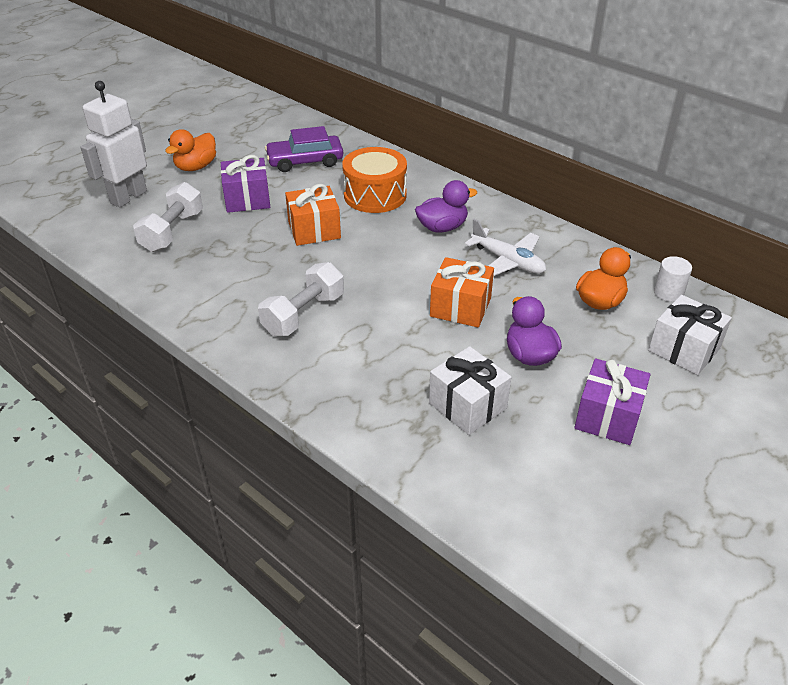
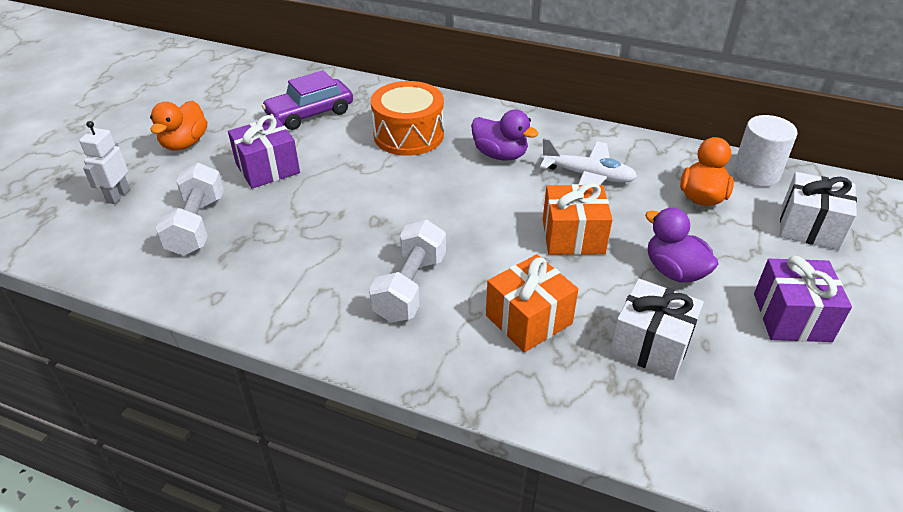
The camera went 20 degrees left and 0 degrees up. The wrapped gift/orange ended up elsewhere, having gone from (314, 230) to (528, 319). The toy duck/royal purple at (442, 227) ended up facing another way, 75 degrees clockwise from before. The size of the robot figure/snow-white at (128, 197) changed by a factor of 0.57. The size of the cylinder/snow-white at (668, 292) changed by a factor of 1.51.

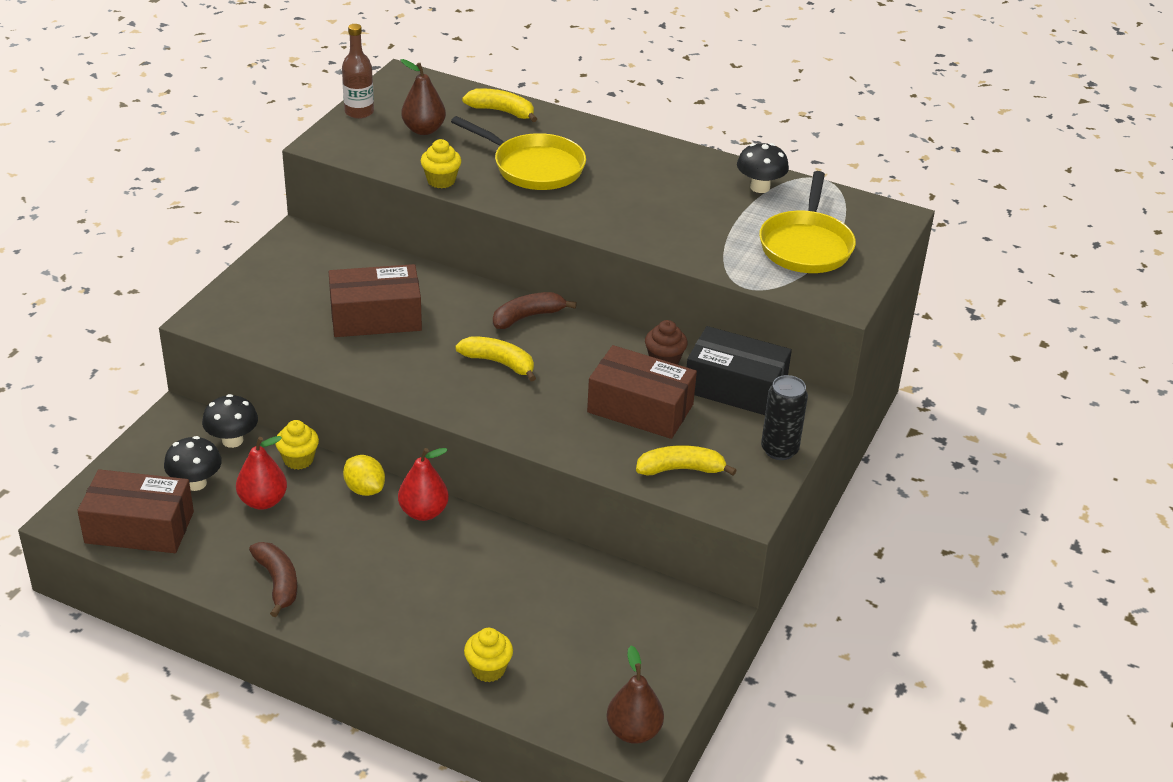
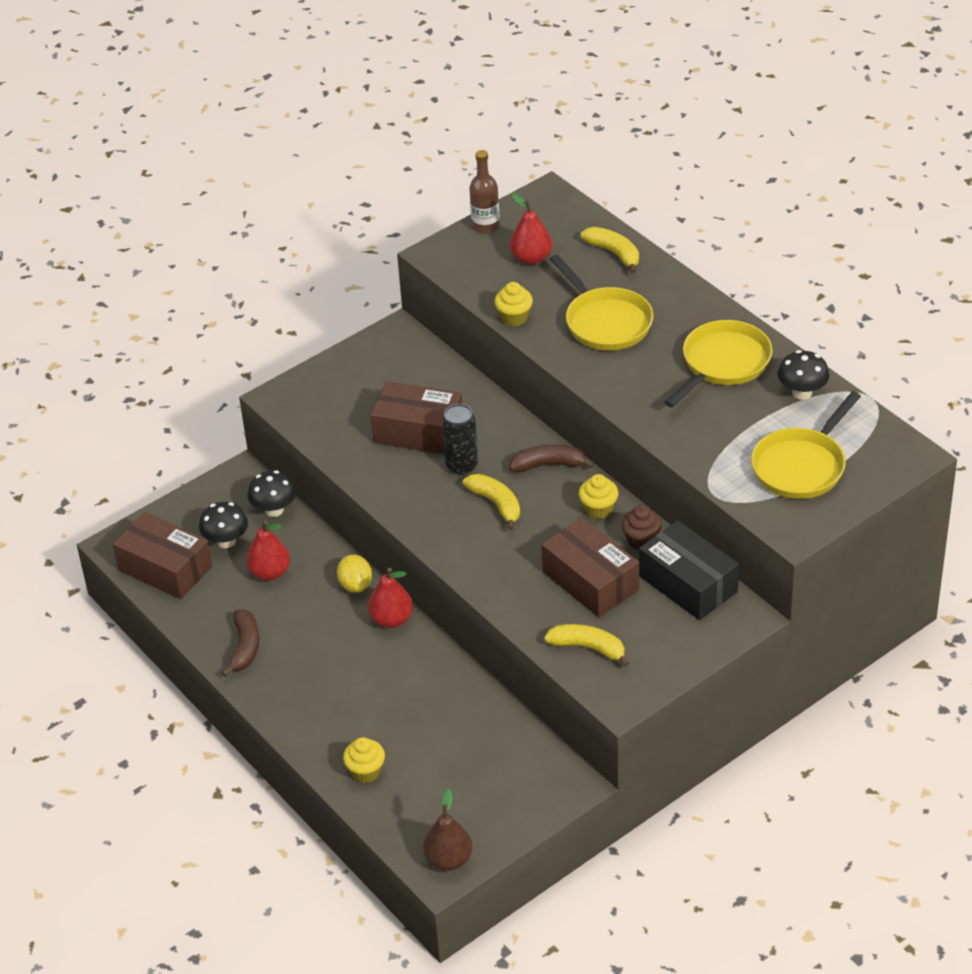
The camera went 30 degrees right and 5 degrees up. The second view gained the skillet/yellow at (723, 364). The cupcake/yellow ended up elsewhere, having gone from (298, 459) to (598, 509). The soda can/ebony ended up elsewhere, having gone from (779, 450) to (462, 465). What was the toy pear/brown at (423, 130) turned into the toy pear/scarlet at (531, 258).

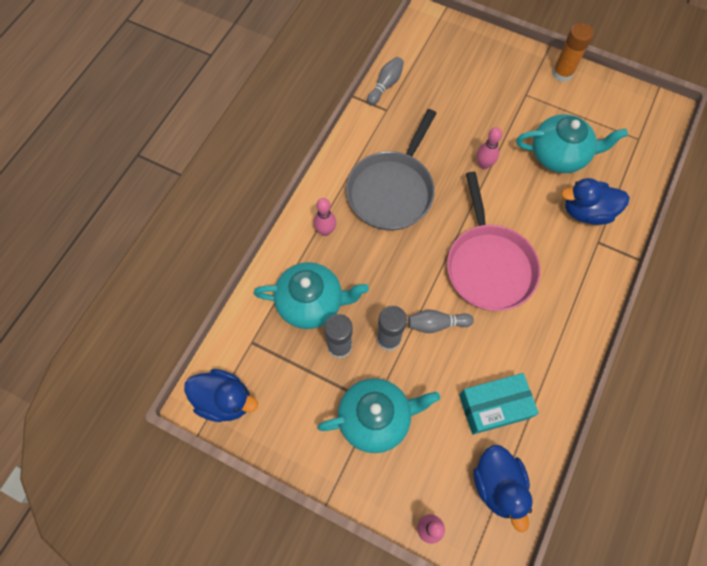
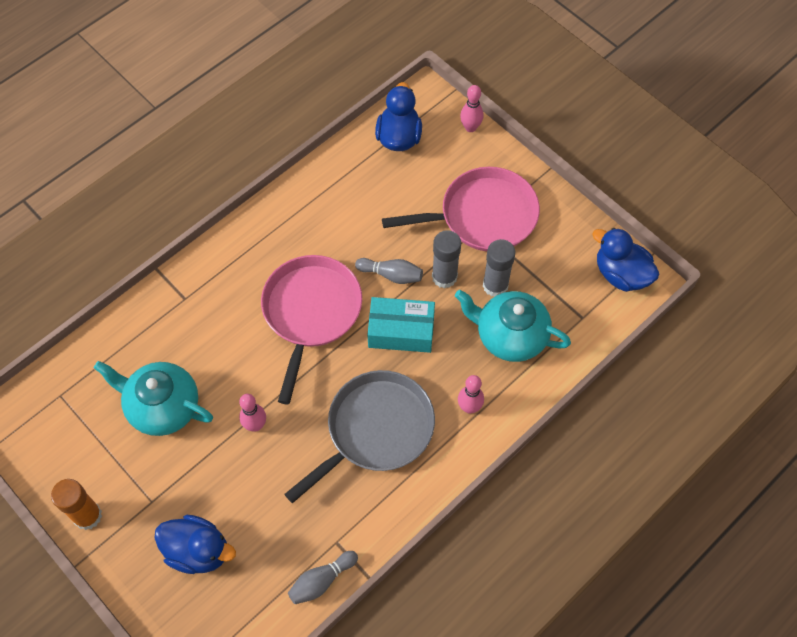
The camera went 160 degrees left and 5 degrees down. The parcel/turquoise ended up elsewhere, having gone from (494, 406) to (401, 331). The toy duck/royal blue ended up elsewhere, having gone from (586, 211) to (198, 551). Where the tea pot/turquoise stood at (376, 418), the skillet/rose-pink came to stand at (483, 216).

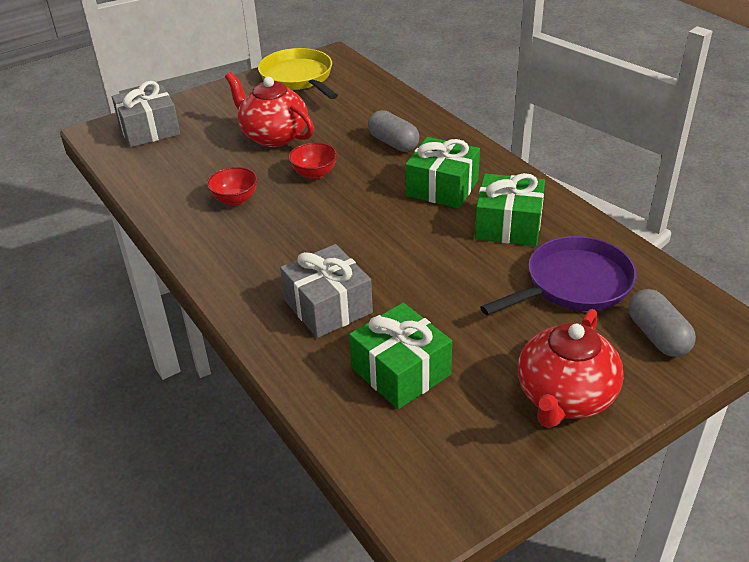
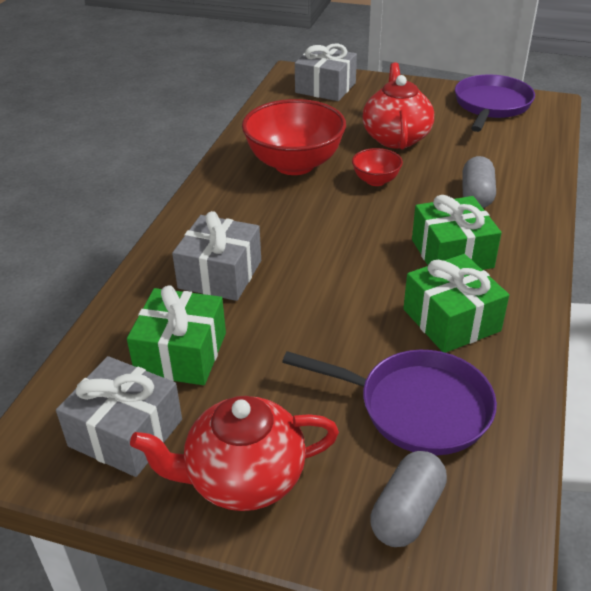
The camera went 50 degrees right and 0 degrees up. The second view gained the wrapped gift/ash-grey at (126, 433). What was the skillet/yellow at (298, 78) turned into the skillet/royal purple at (491, 105). The size of the bowl/scarlet at (235, 199) changed by a factor of 2.09.

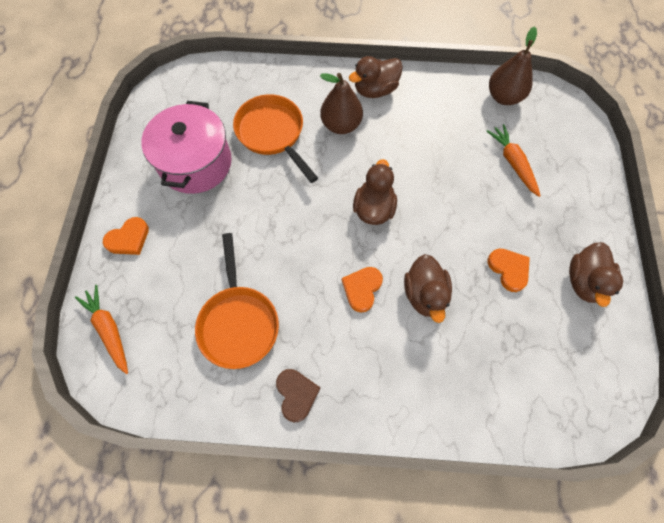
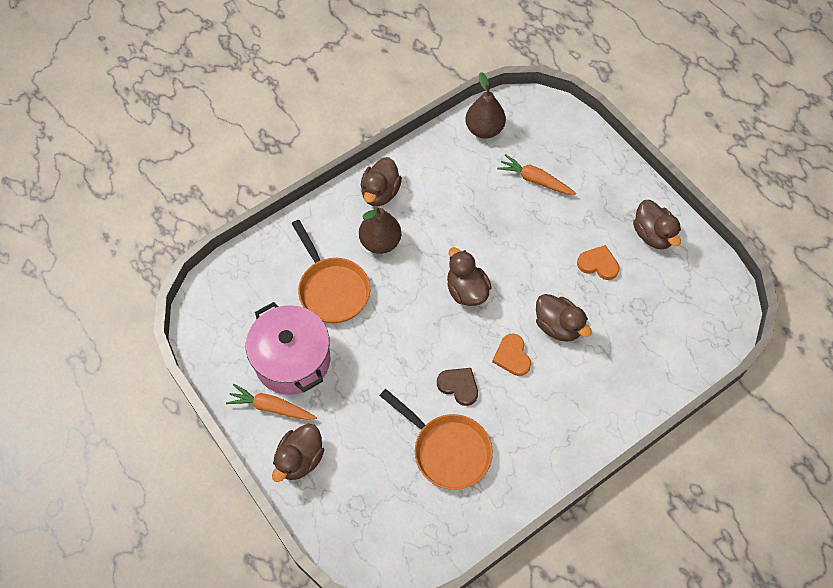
The camera went 40 degrees left and 5 degrees down. The root vegetable/orange ended up elsewhere, having gone from (109, 330) to (271, 407). The heart/brown ended up elsewhere, having gone from (296, 394) to (459, 386). Where the heart/orange stood at (129, 239), the toy duck/brown came to stand at (300, 459). The skillet/orange at (272, 133) ended up facing another way, 135 degrees counterclockwise from before.

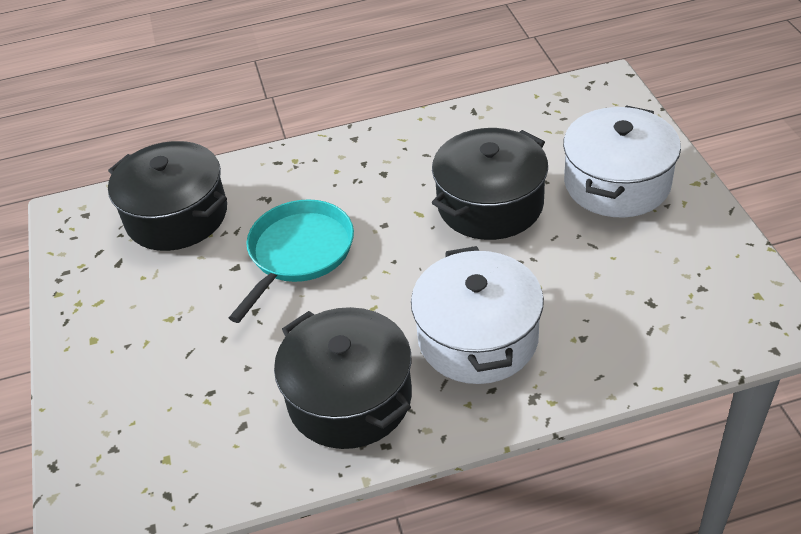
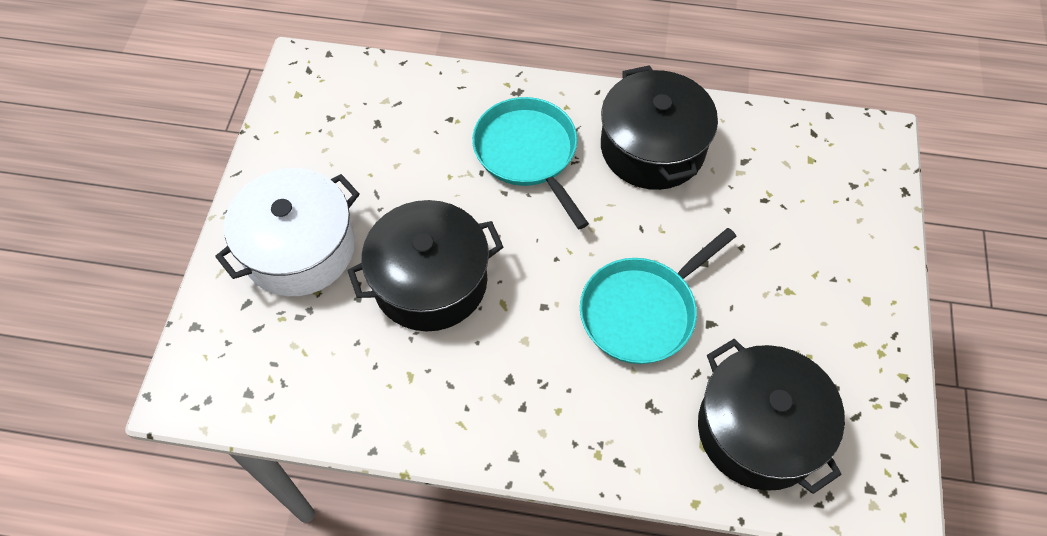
The camera went 160 degrees left and 15 degrees up. Where the stockpot/snow-white stood at (478, 337), the skillet/turquoise came to stand at (528, 153).

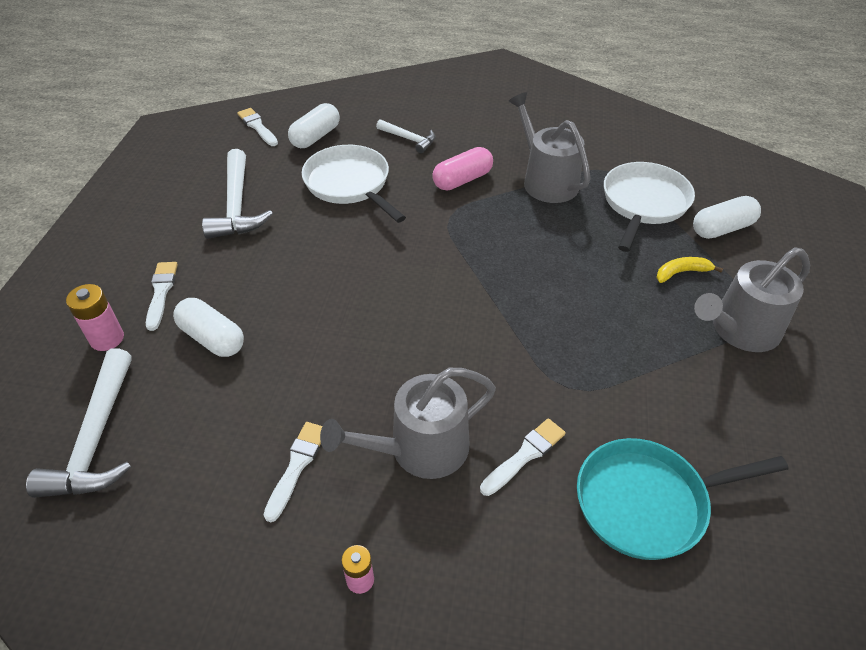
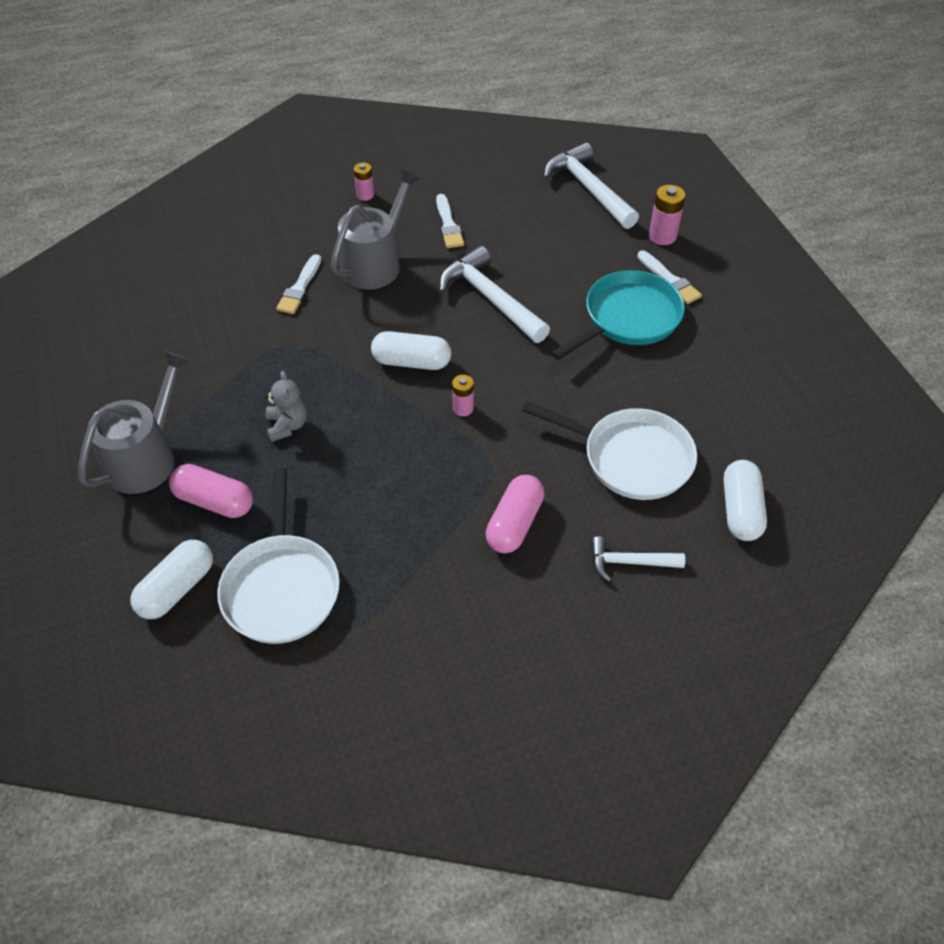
The camera went 150 degrees right and 5 degrees up. The second view lost the paintbrush/snow-white at (257, 126). The second view lost the watering can/ash-grey at (546, 181). The second view gained the stuffed bear/ash-grey at (287, 425). The second view gained the AA battery/rose-pink at (463, 408). The pill shape/snow-white ended up elsewhere, having gone from (212, 338) to (411, 362). The claw hammer/snow-white ended up elsewhere, having gone from (237, 205) to (490, 299). The skillet/turquoise ended up elsewhere, having gone from (648, 502) to (627, 318). Where the banana fruit/yellow stood at (681, 273), the pill shape/rose-pink came to stand at (214, 501).

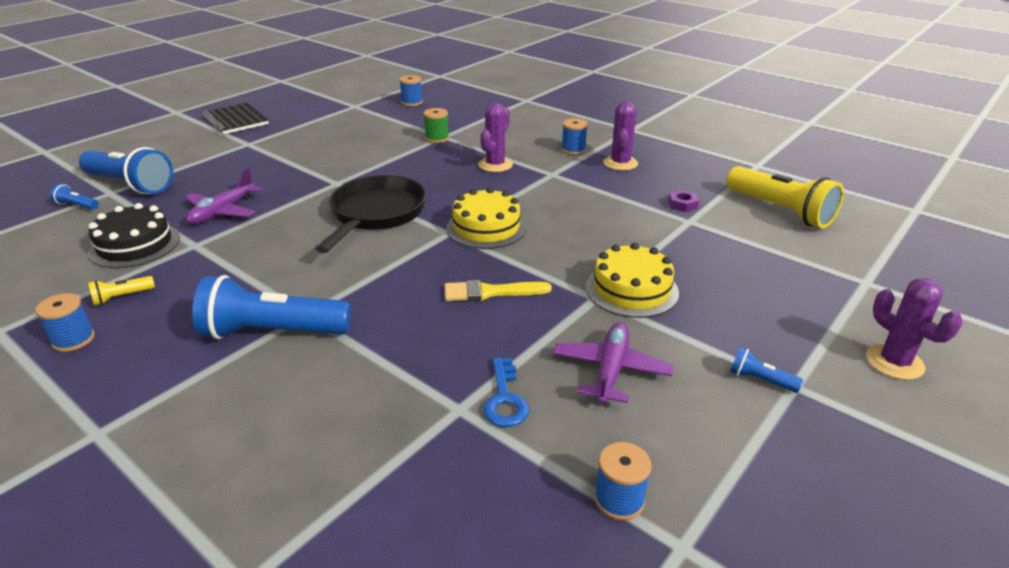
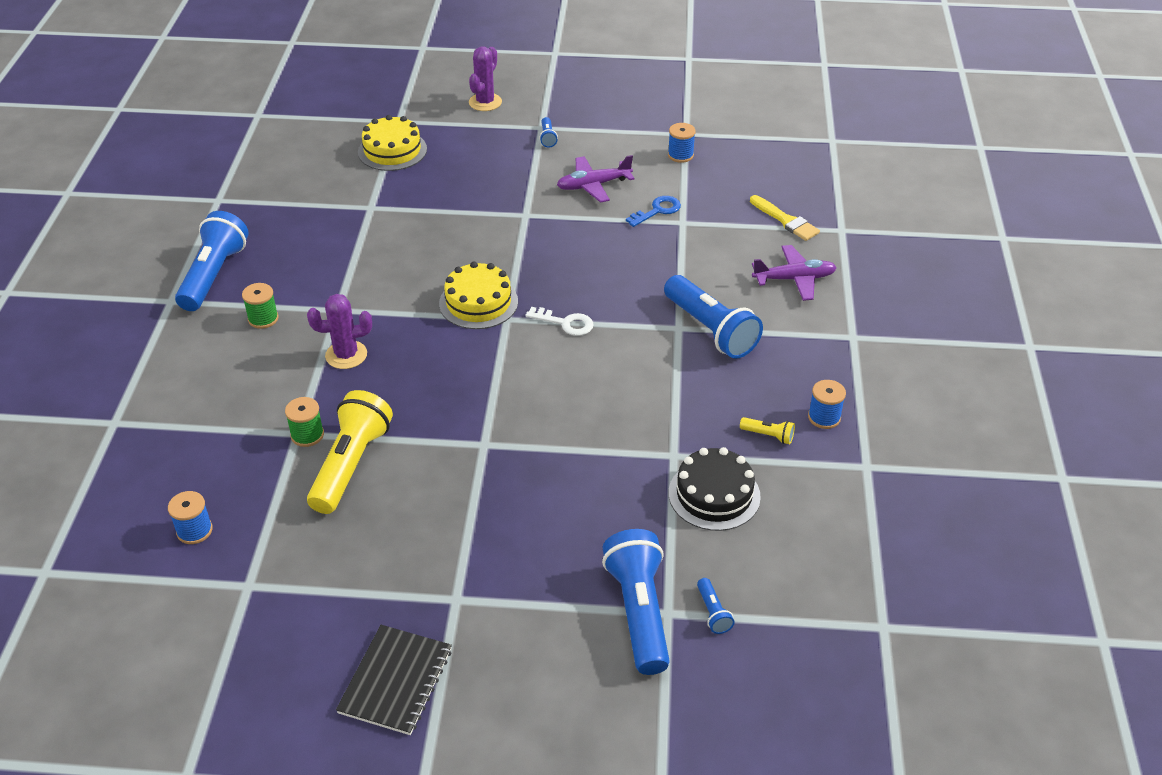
The camera went 125 degrees left and 10 degrees up. The second view lost the skillet/ebony at (376, 214). The second view lost the prickly plant/royal purple at (620, 163). The second view lost the hexagon nut/royal purple at (682, 204). The second view gained the torch/royal blue at (214, 275). The second view gained the door key/snow-white at (565, 323). The aeroplane/royal purple ended up elsewhere, having gone from (222, 212) to (794, 279). The paintbrush/yellow ended up elsewhere, having gone from (490, 292) to (786, 220). The layer cake/yellow ended up elsewhere, having gone from (631, 289) to (392, 150). The torch/yellow ended up elsewhere, having gone from (780, 211) to (351, 464). What was the reel of thread/royal blue at (573, 150) turned into the reel of thread/leaf-green at (263, 319).

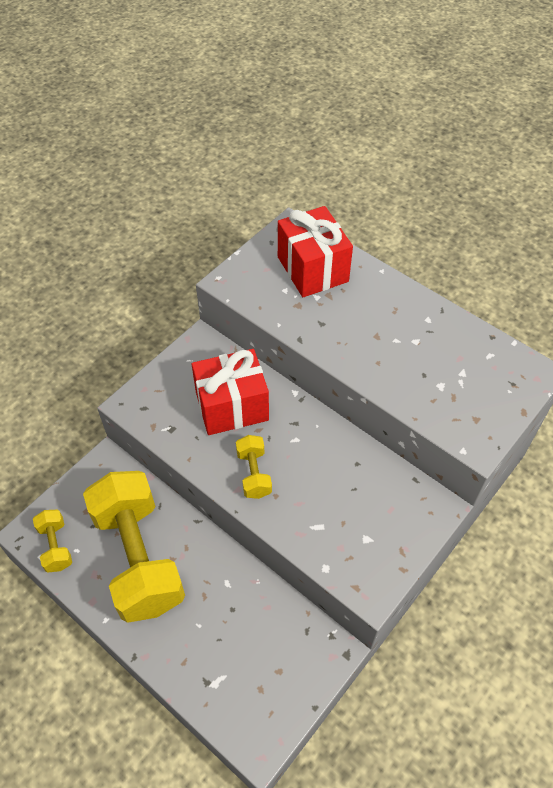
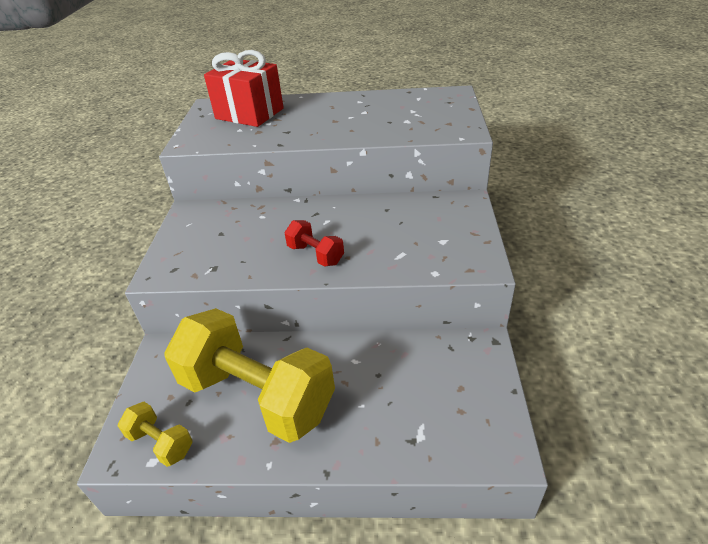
The camera went 35 degrees left and 15 degrees down. The second view lost the wrapped gift/scarlet at (232, 406). What was the hand weight/yellow at (254, 474) turned into the hand weight/scarlet at (315, 255).

